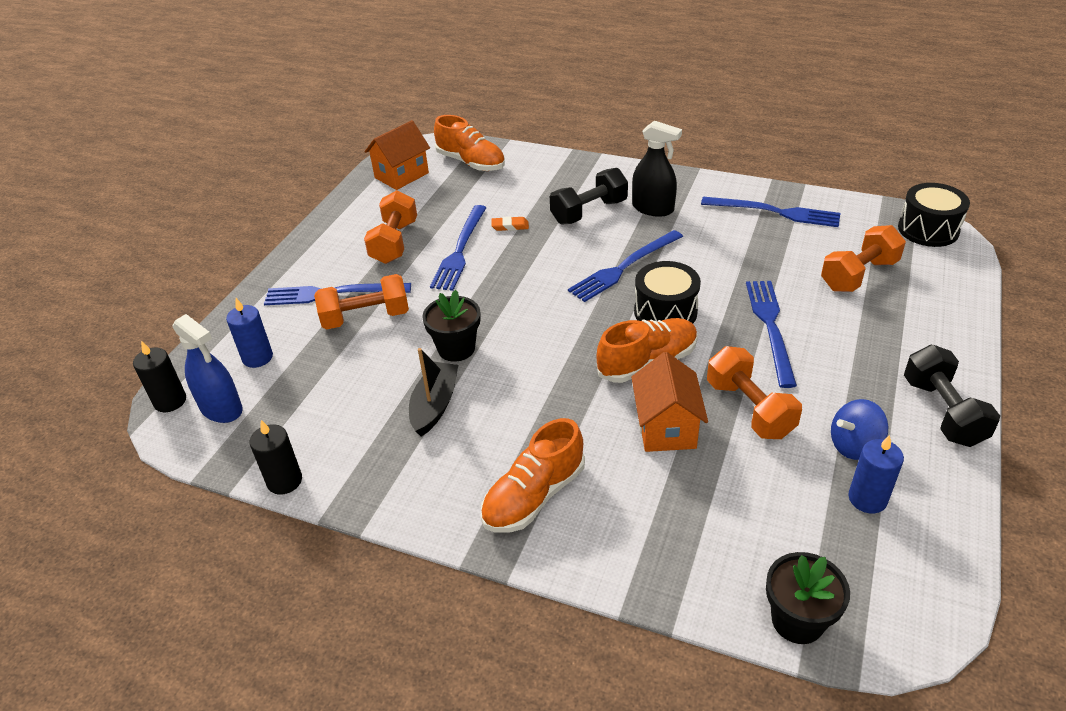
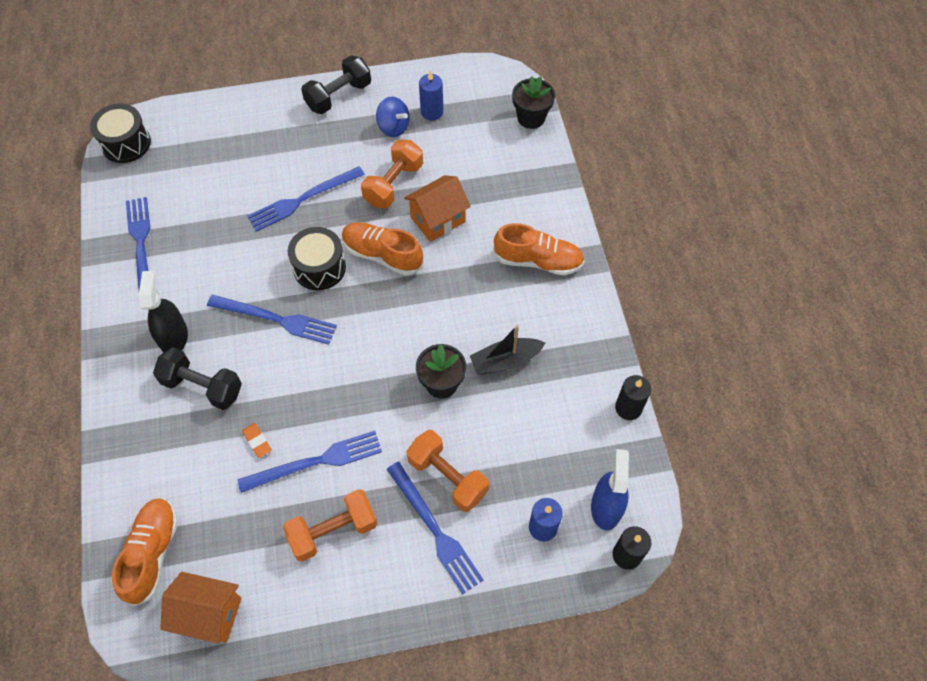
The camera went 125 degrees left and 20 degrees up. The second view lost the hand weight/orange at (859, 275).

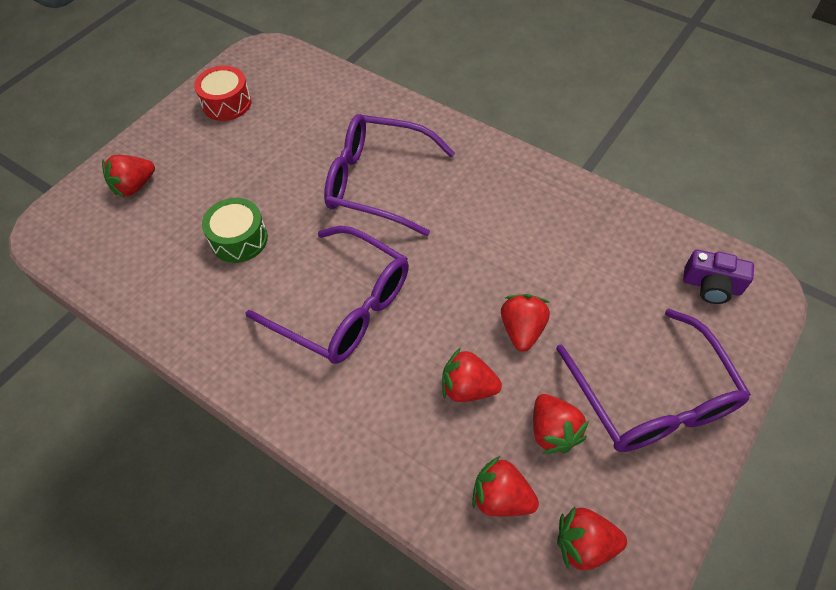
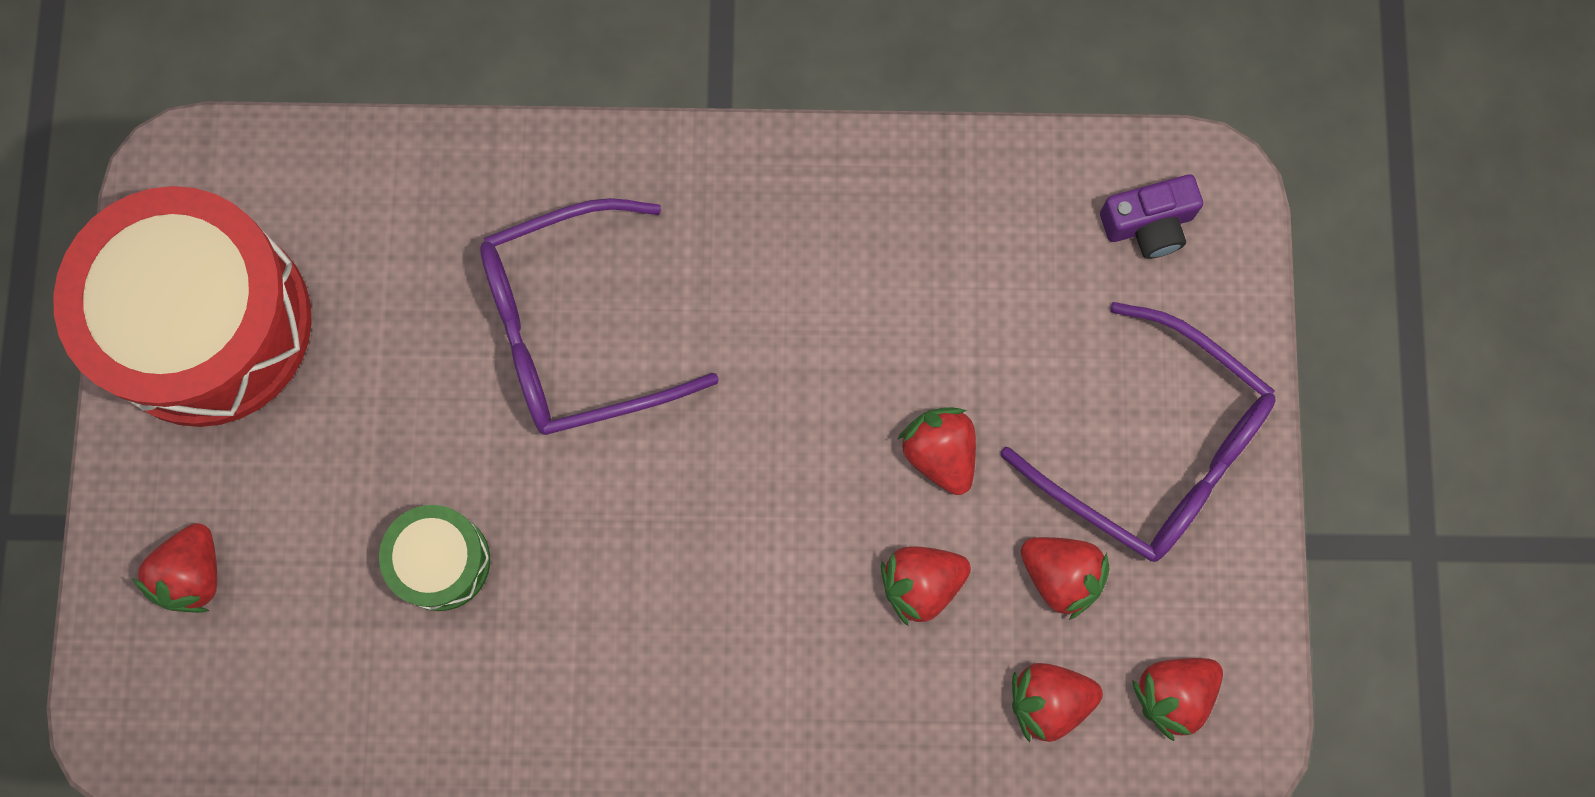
The camera went 35 degrees left and 20 degrees up. The second view lost the spectacles/royal purple at (343, 306). The size of the toy drum/scarlet at (227, 103) changed by a factor of 2.19.

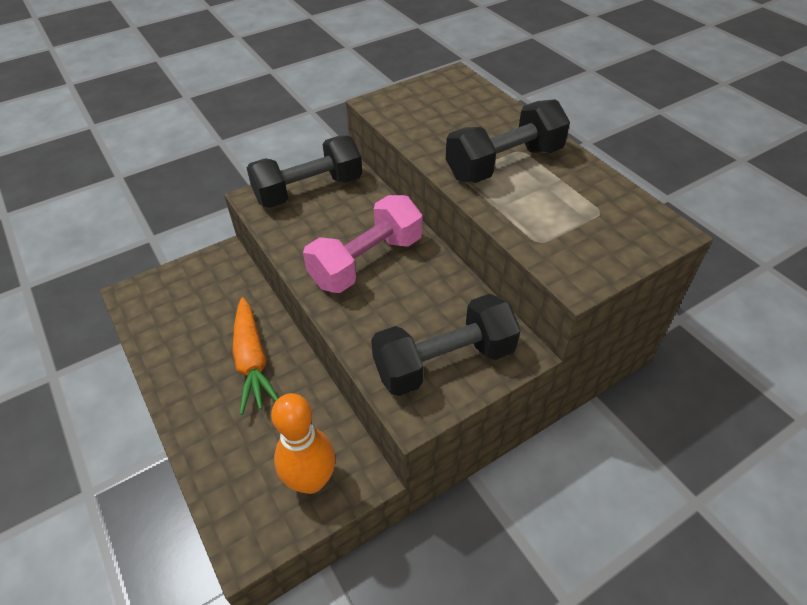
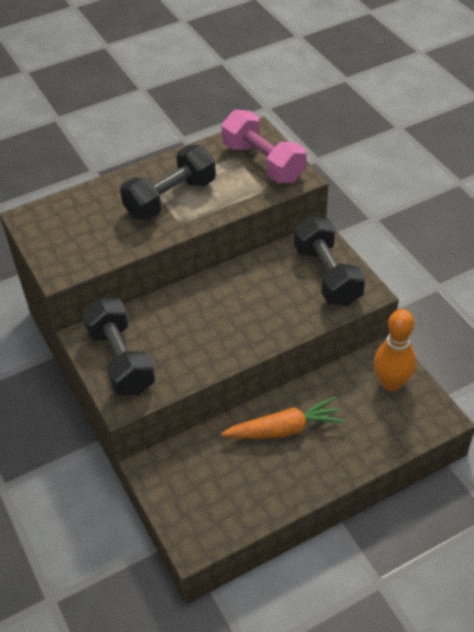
The camera went 85 degrees left and 0 degrees up. The hand weight/rose-pink ended up elsewhere, having gone from (366, 262) to (263, 162). The hand weight/ebony at (504, 163) ended up facing another way, 75 degrees clockwise from before.

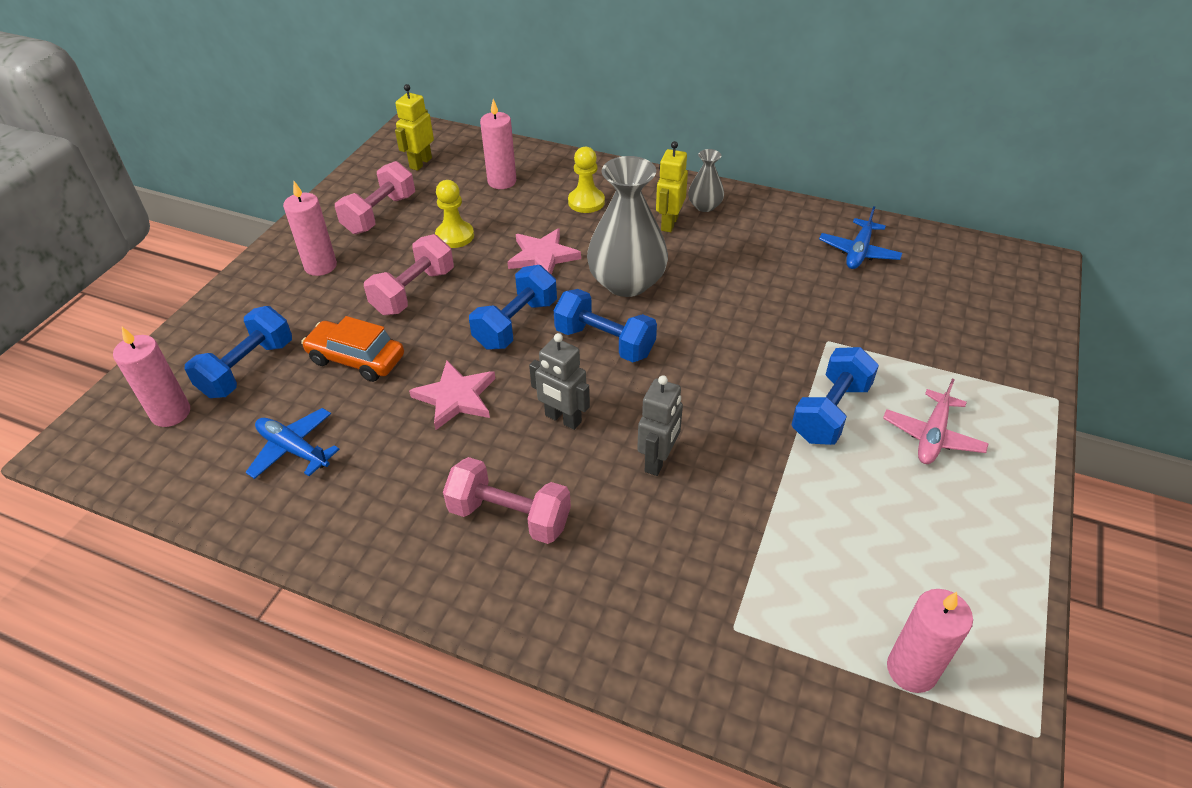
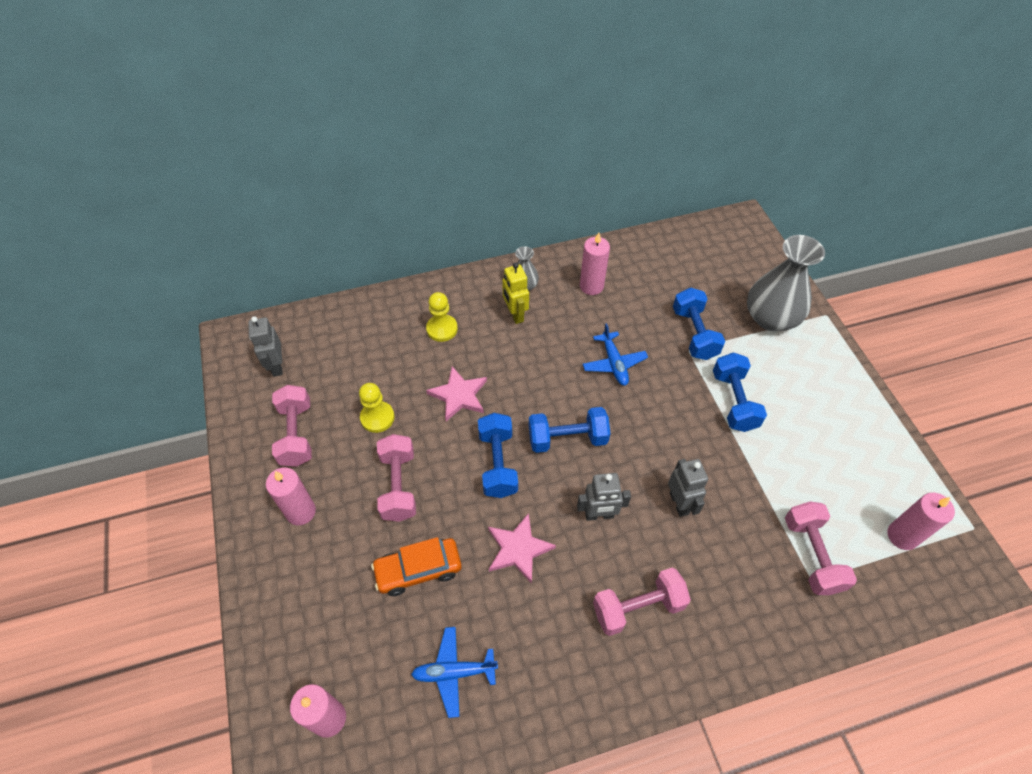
The camera went 40 degrees left and 10 degrees up. The second view lost the aeroplane/rose-pink at (932, 436). The second view gained the hand weight/rose-pink at (812, 555). The hand weight/royal blue ended up elsewhere, having gone from (248, 369) to (694, 334). The wax candle/rose-pink ended up elsewhere, having gone from (502, 181) to (591, 286). The vase/ash-grey ended up elsewhere, having gone from (627, 282) to (771, 318). The aeroplane/royal blue ended up elsewhere, having gone from (858, 252) to (614, 363). What was the robot figure/yellow at (420, 163) turned into the robot figure/ash-grey at (277, 366).

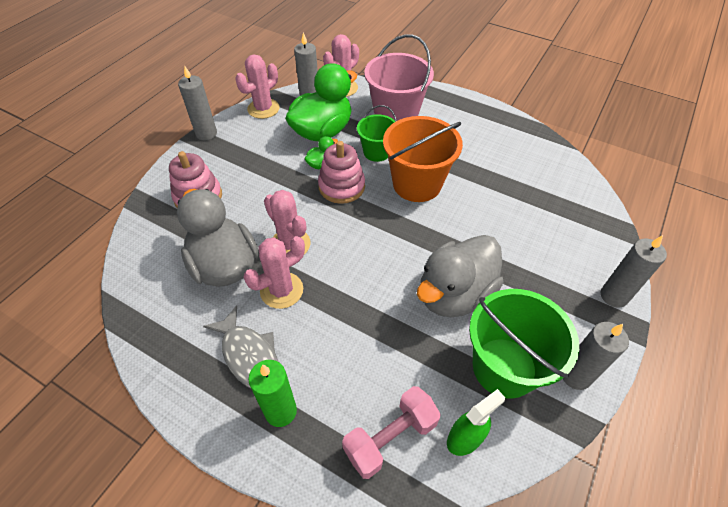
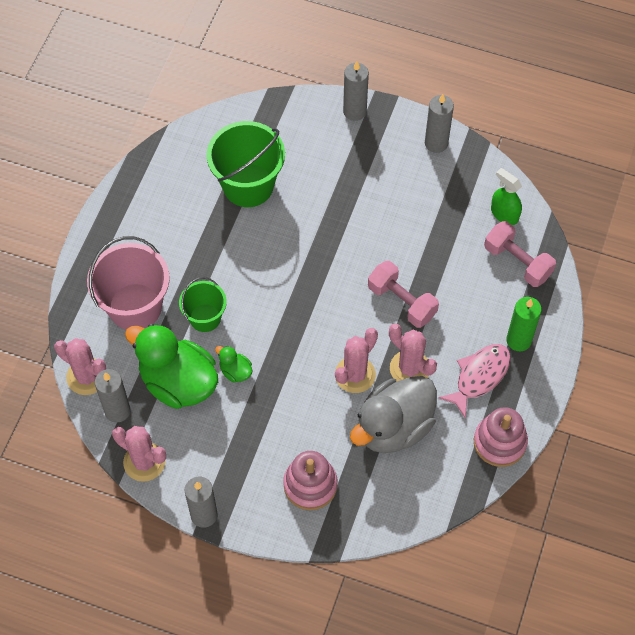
The camera went 100 degrees left and 10 degrees up. The second view lost the sand bucket/orange at (417, 184). The second view lost the toy duck/ash-grey at (454, 294). The second view gained the hand weight/rose-pink at (402, 302). The stacking toy/rose-pink ended up elsewhere, having gone from (341, 186) to (499, 442). The sand bucket/leaf-green ended up elsewhere, having gone from (504, 367) to (248, 185). What was the toy fish/ash-grey at (249, 355) turned into the toy fish/rose-pink at (479, 377).

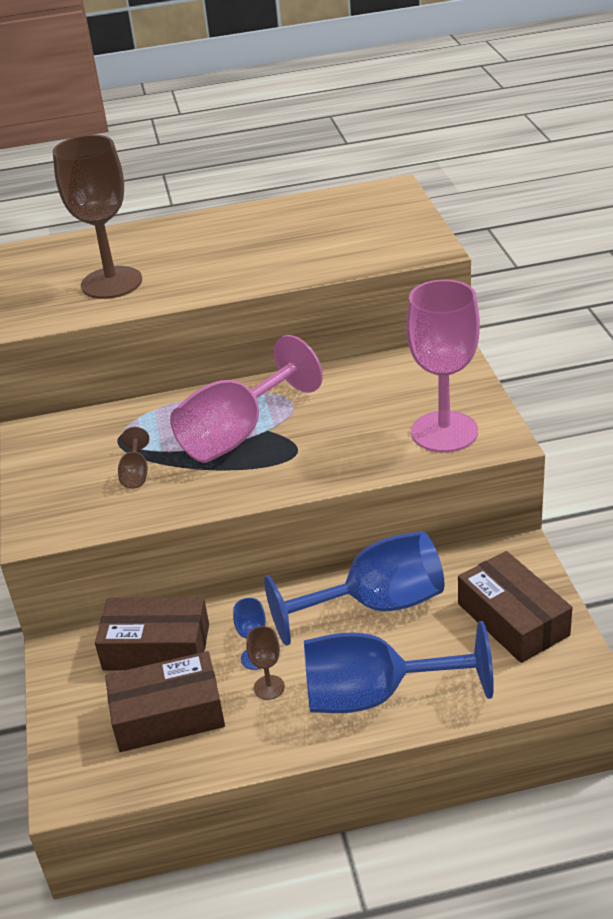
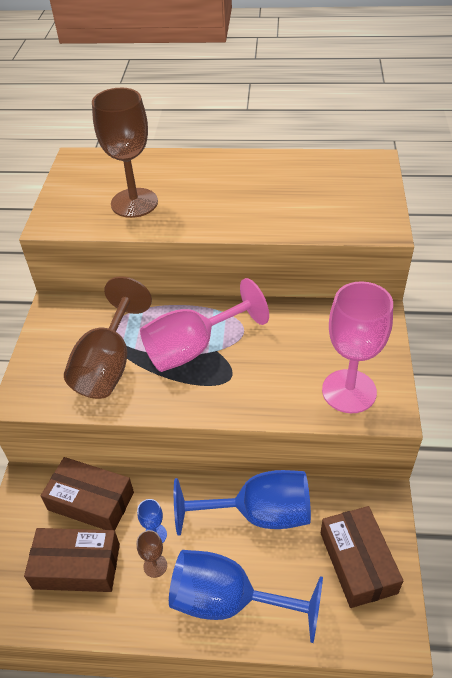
The camera went 15 degrees right and 10 degrees up. The size of the chalice/brown at (135, 474) changed by a factor of 2.38.

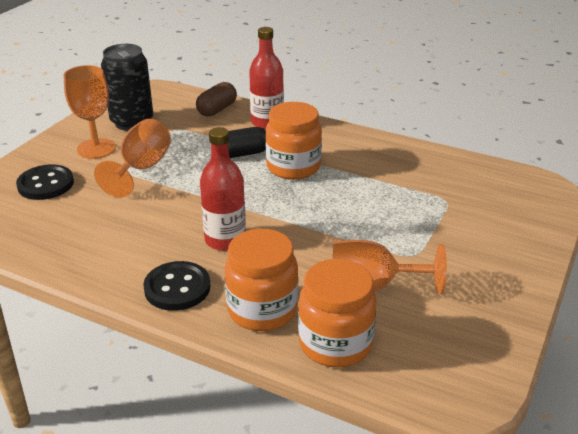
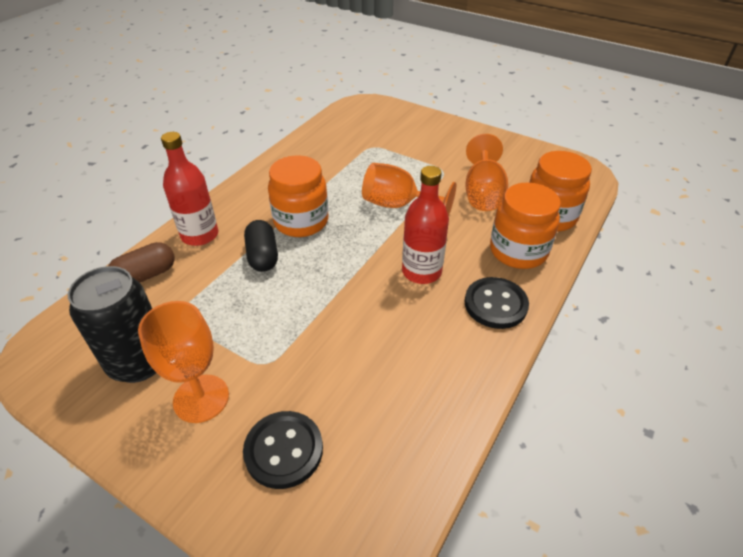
The camera went 85 degrees left and 10 degrees up. The chalice/orange ended up elsewhere, having gone from (141, 169) to (398, 205). The pill shape/brown at (217, 109) ended up facing another way, 75 degrees counterclockwise from before.

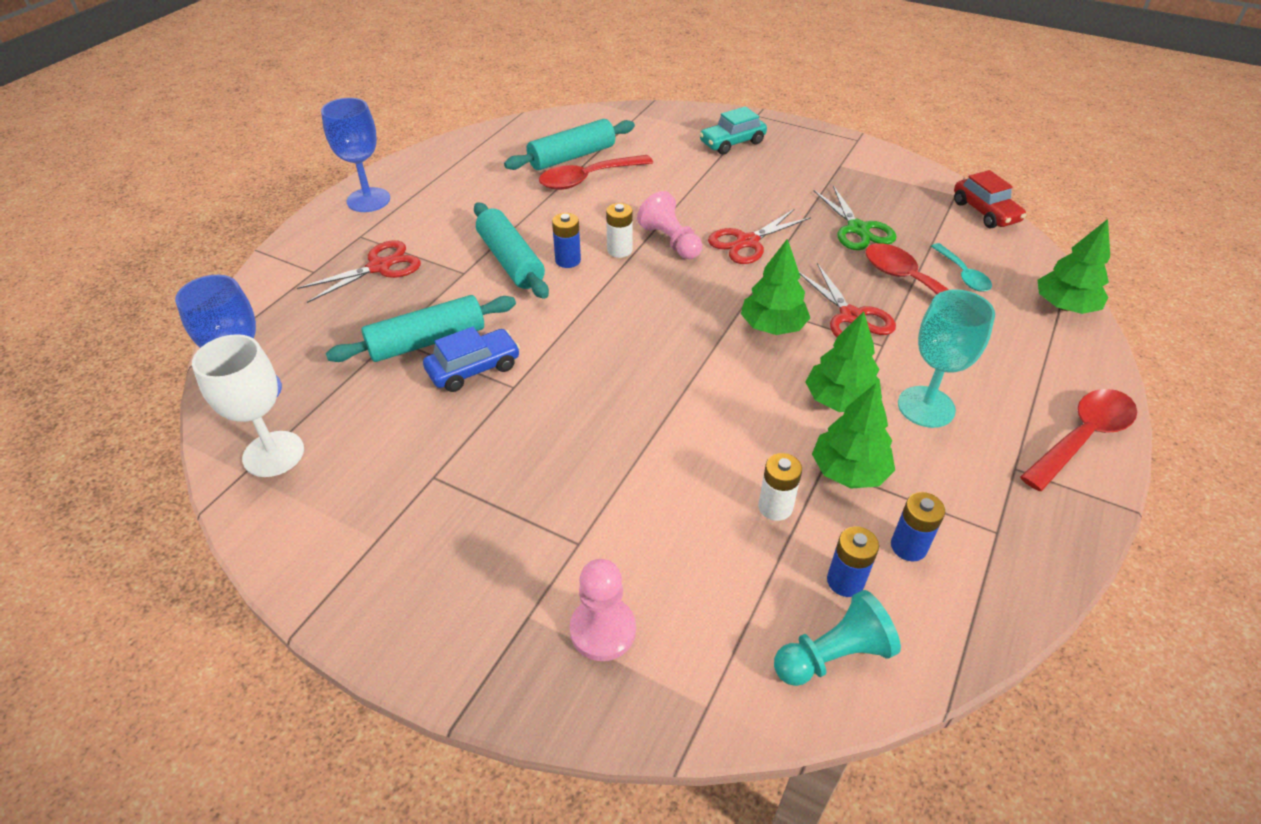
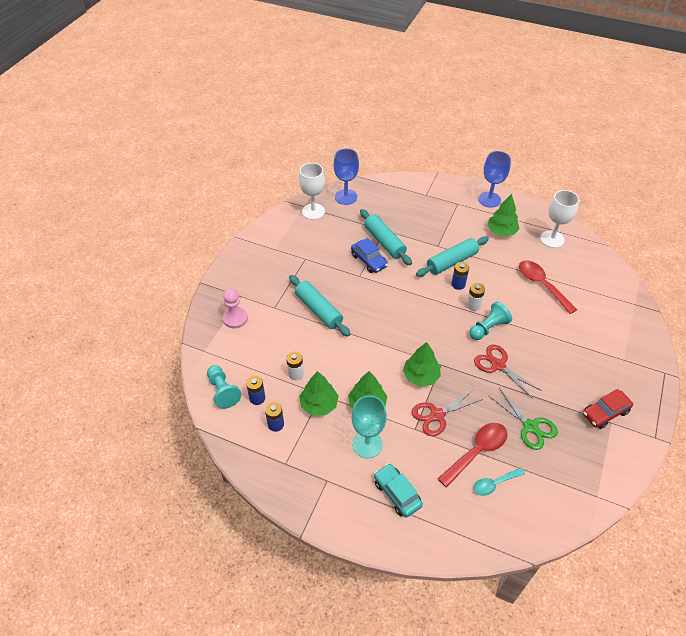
The camera went 85 degrees right and 5 degrees up. The second view lost the pair of scissors/scarlet at (379, 267). The second view lost the tablespoon/scarlet at (1082, 437). The second view gained the chalice/snow-white at (552, 239). The dough roller/turquoise ended up elsewhere, having gone from (572, 157) to (319, 310). The toy car/turquoise ended up elsewhere, having gone from (732, 143) to (397, 493). The toy car/scarlet ended up elsewhere, having gone from (985, 212) to (605, 413). The tree/leaf-green ended up elsewhere, having gone from (1064, 306) to (501, 231). What was the game pawn/rose-pink at (670, 241) turned into the game pawn/turquoise at (488, 328). The pair of scissors/leaf-green at (858, 229) ended up facing another way, 105 degrees counterclockwise from before.

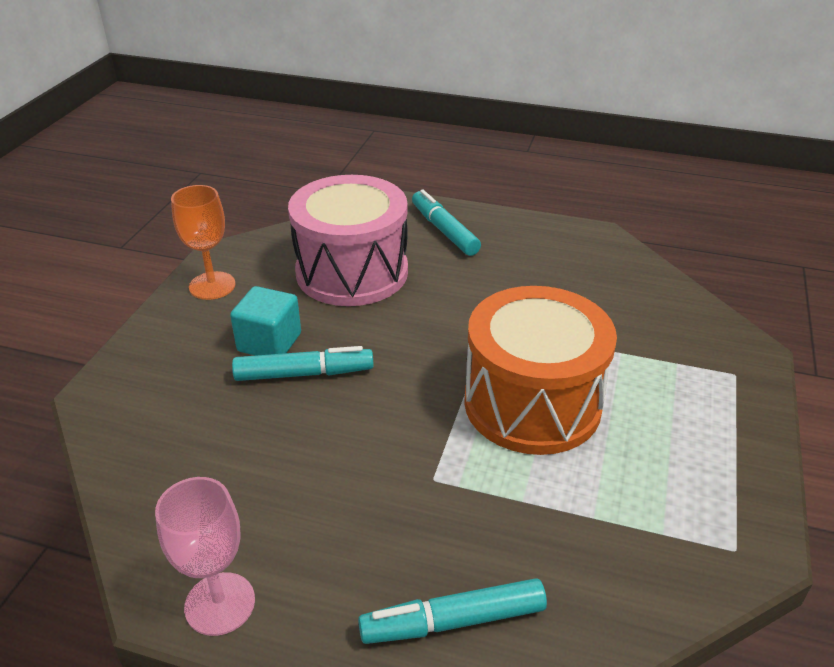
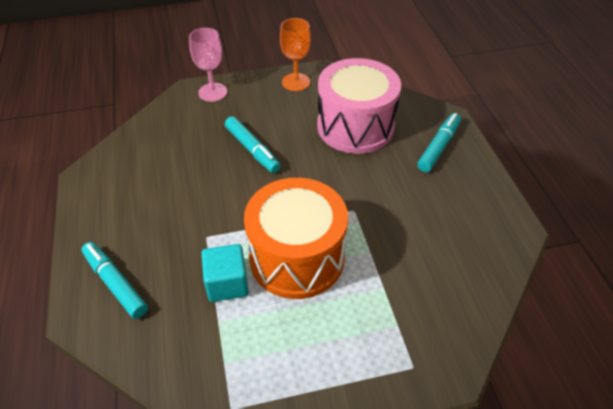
The camera went 60 degrees right and 10 degrees up. The chalice/rose-pink ended up elsewhere, having gone from (220, 603) to (212, 92). The block/turquoise ended up elsewhere, having gone from (269, 342) to (227, 283).

